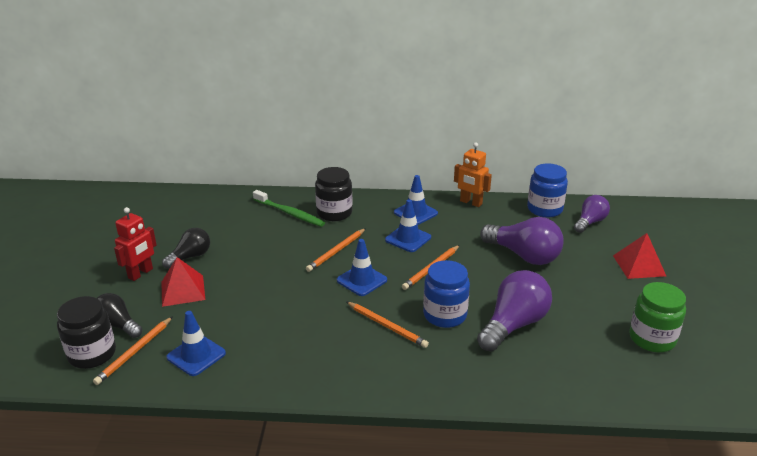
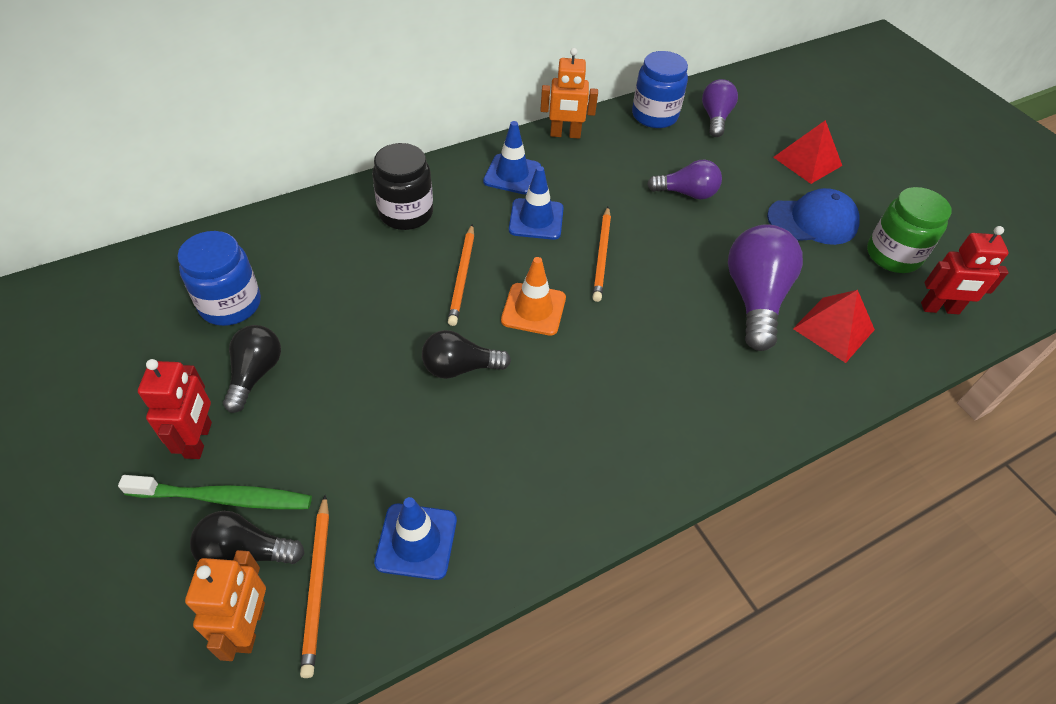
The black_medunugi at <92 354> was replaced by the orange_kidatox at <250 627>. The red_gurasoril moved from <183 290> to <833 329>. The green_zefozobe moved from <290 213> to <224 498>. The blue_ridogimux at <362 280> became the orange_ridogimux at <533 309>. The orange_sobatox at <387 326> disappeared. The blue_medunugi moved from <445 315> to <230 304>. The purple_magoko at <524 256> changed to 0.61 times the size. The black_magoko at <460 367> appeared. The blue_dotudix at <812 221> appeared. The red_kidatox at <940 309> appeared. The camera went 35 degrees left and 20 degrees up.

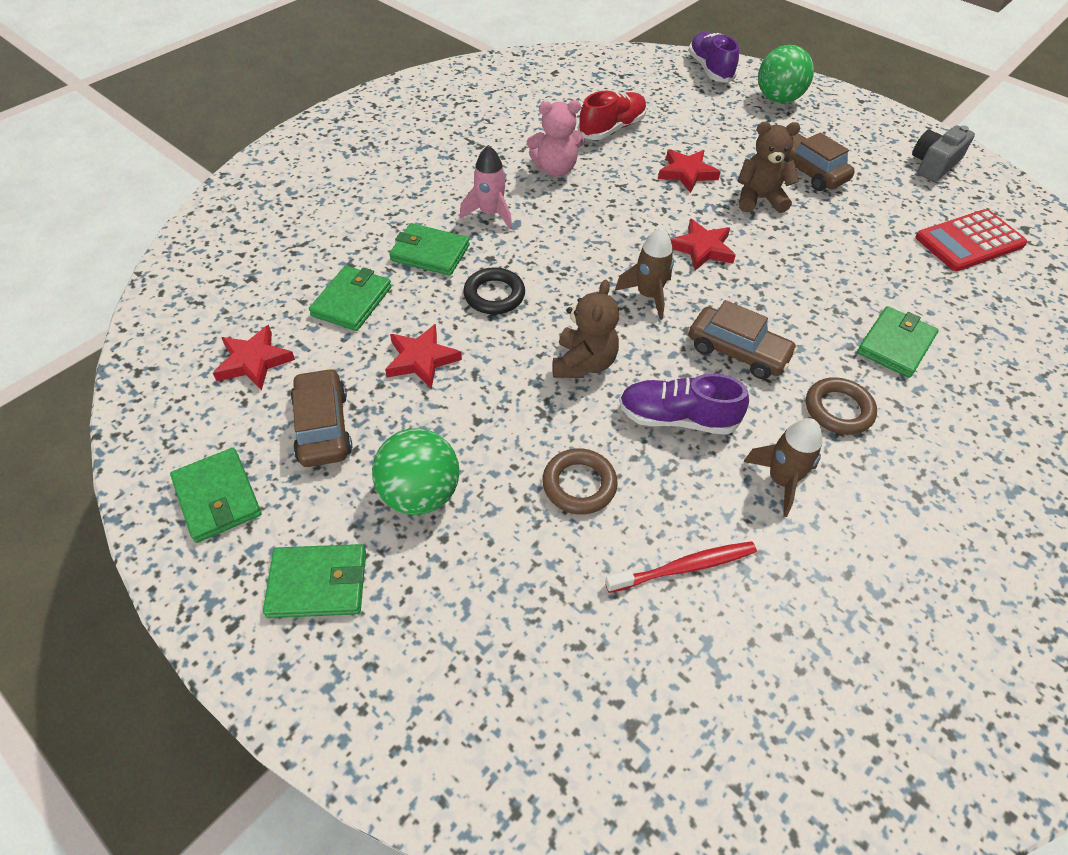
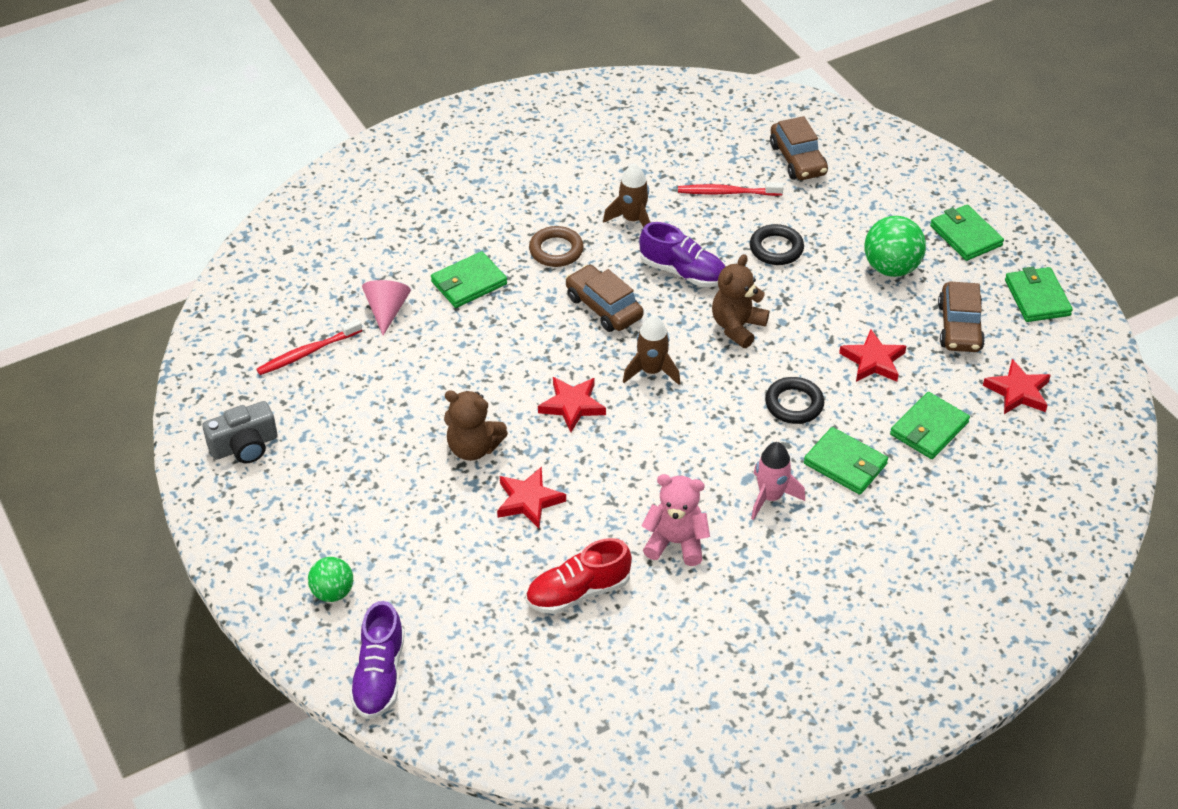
The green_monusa at <318 583> turned 45 degrees clockwise. The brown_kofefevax at <579 485> became the black_kofefevax at <776 248>. The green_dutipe at <778 99> changed to 0.63 times the size. The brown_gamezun moved from <808 171> to <797 159>. The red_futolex at <969 241> was replaced by the red_zefozobe at <307 353>. The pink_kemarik at <387 310> appeared. The camera went 160 degrees left and 5 degrees down.

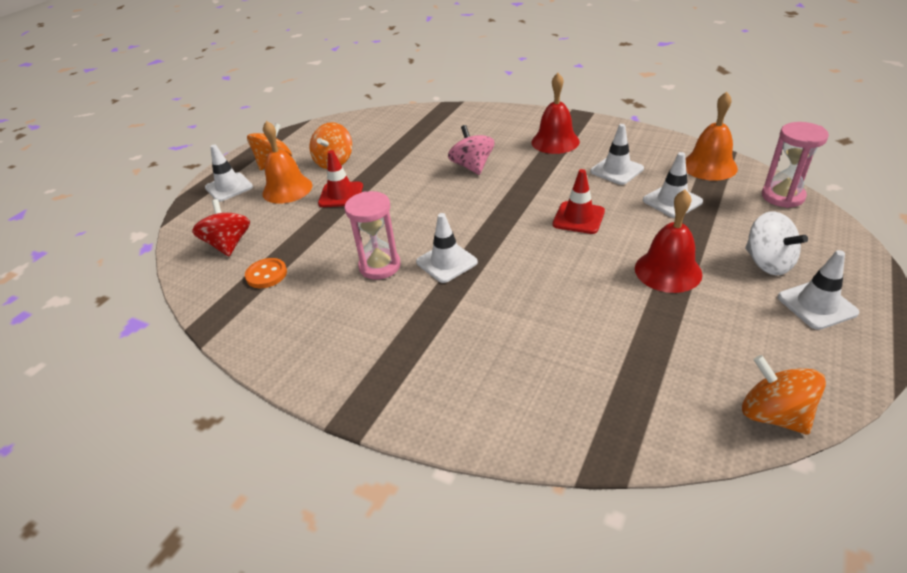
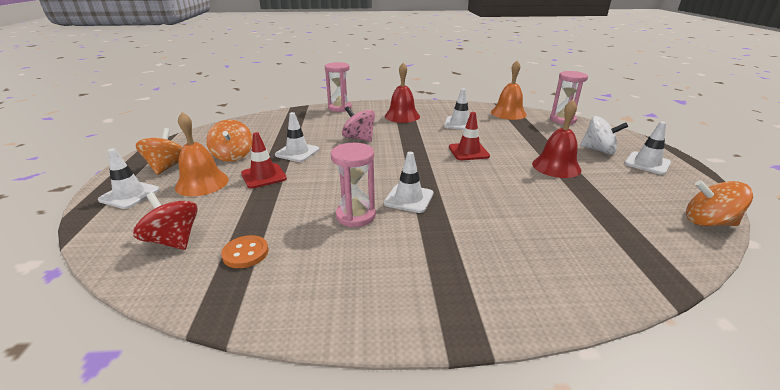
The white_ridogimux moved from <672 201> to <297 152>. The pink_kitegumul at <339 108> appeared. The camera went 35 degrees left and 10 degrees down.

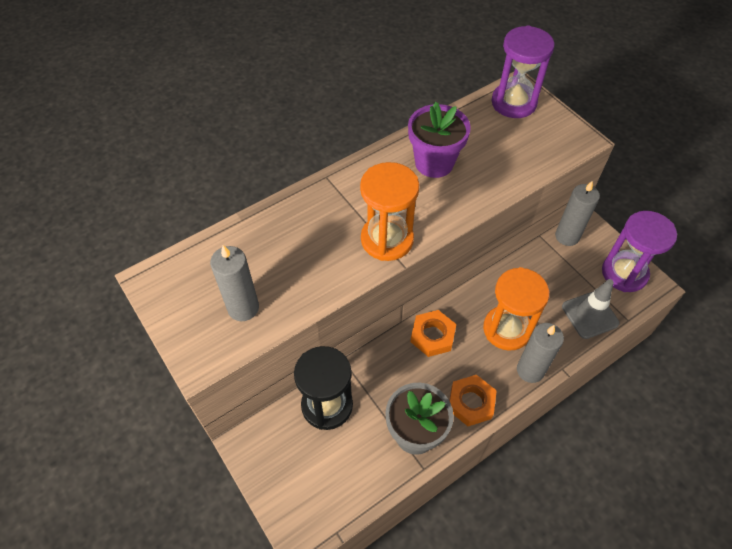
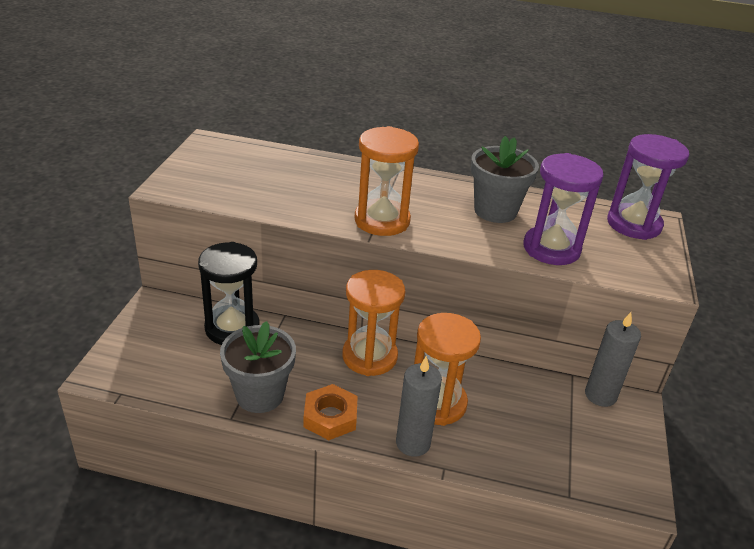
The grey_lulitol at <243 308> disappeared. The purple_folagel at <434 163> became the grey_folagel at <495 211>. The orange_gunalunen at <432 336> was replaced by the orange_kitegumul at <369 356>. The grey_ridogimux at <590 315> disappeared. The purple_kitegumul moved from <624 273> to <551 249>. The camera went 45 degrees right and 20 degrees down.

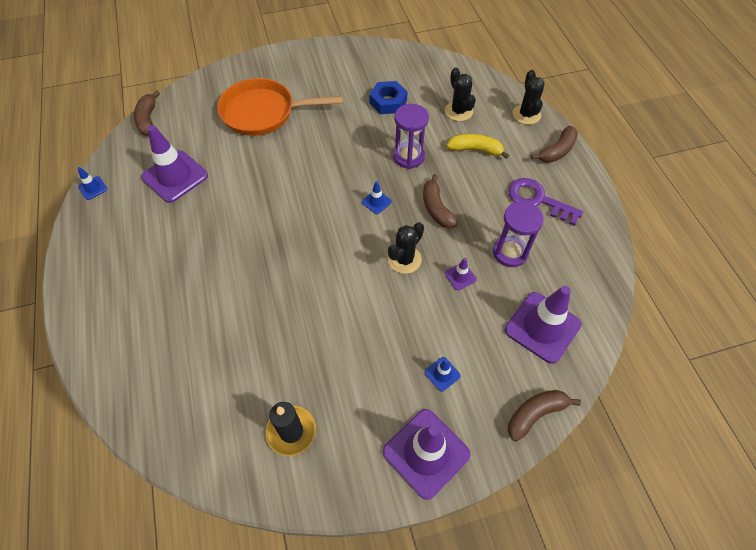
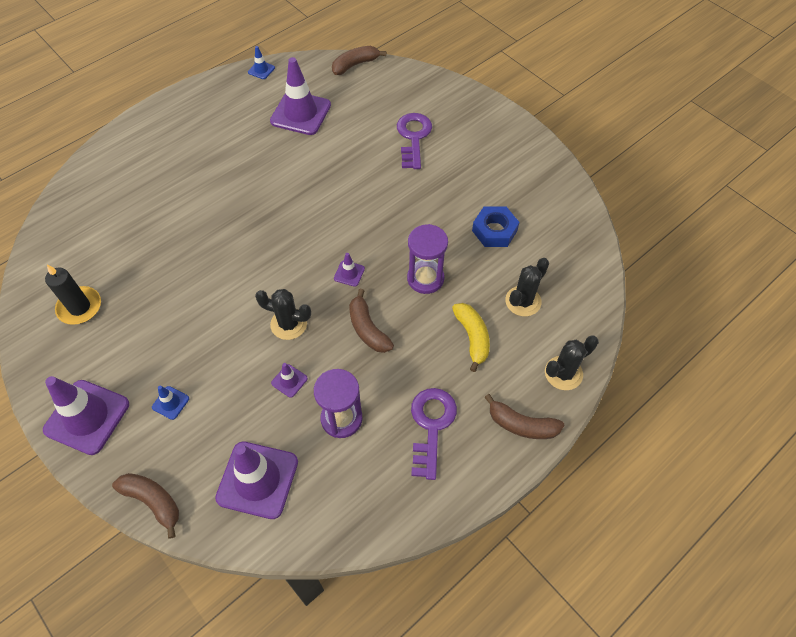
The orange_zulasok at <263 112> was replaced by the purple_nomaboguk at <413 137>. The blue_ridogimux at <376 202> became the purple_ridogimux at <349 273>. The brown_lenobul at <436 208> turned 75 degrees counterclockwise. The camera went 65 degrees right and 0 degrees up.

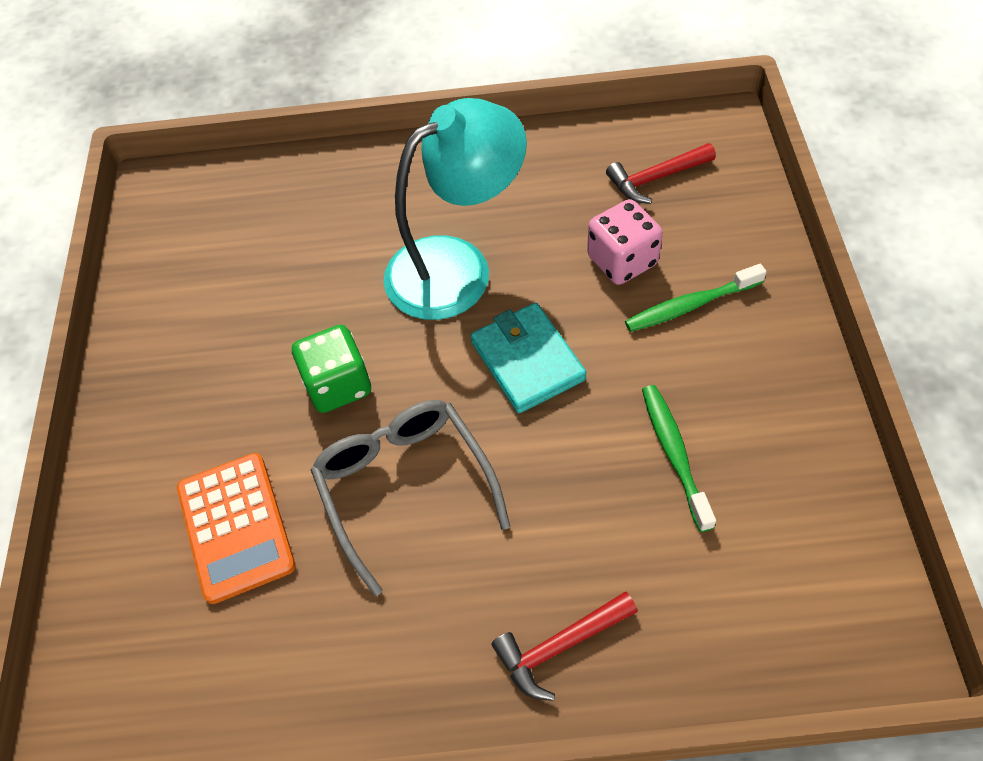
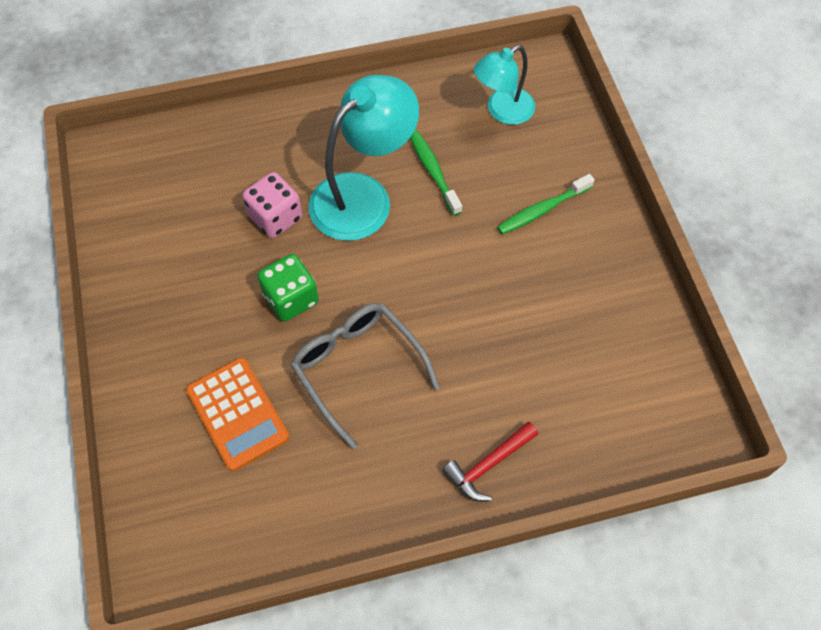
The turquoise_monusa at <527 361> disappeared. The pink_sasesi moved from <622 261> to <275 217>. The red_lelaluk at <655 178> was replaced by the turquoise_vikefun at <502 111>. The green_zefozobe moved from <674 453> to <433 171>. The camera went 15 degrees left and 5 degrees up.

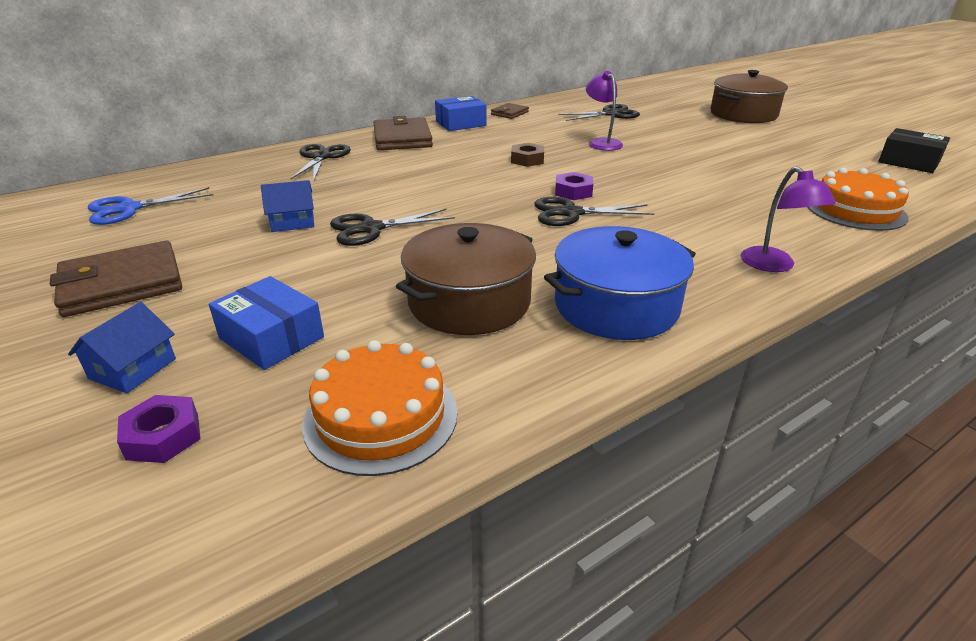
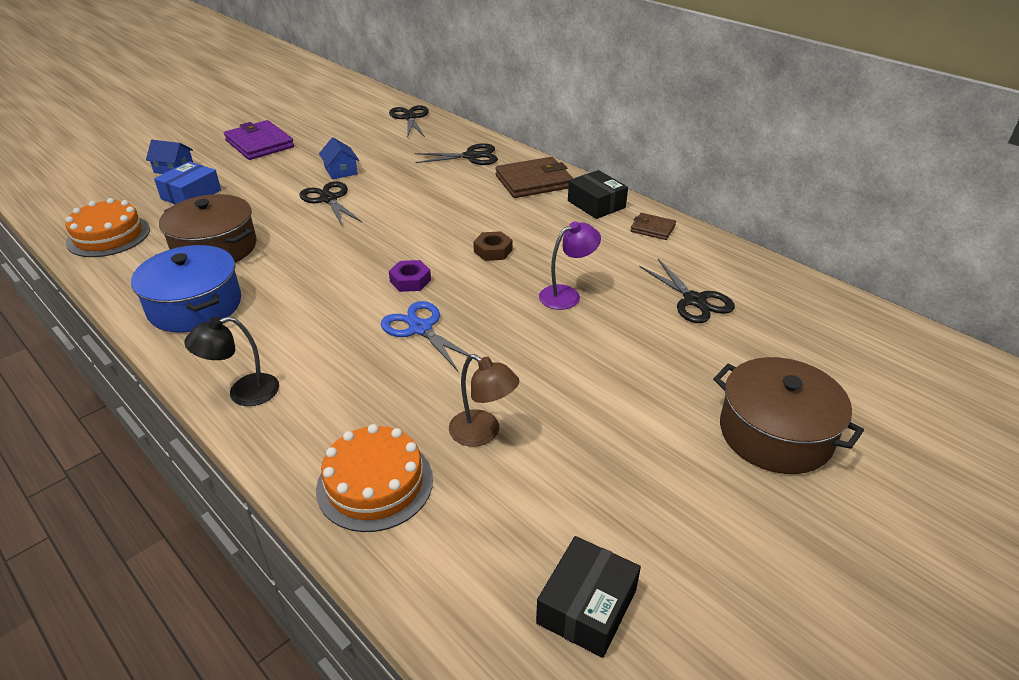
The brown_monusa at <122 284> became the purple_monusa at <259 144>. The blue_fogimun moved from <129 209> to <420 328>. The purple_gunalunen at <163 436> disappeared. The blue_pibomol at <461 123> became the black_pibomol at <596 204>. The black_fogimun moved from <571 213> to <410 117>. The purple_vikefun at <773 265> became the black_vikefun at <243 393>. The brown_vikefun at <483 433> appeared. The camera went 80 degrees right and 5 degrees up.

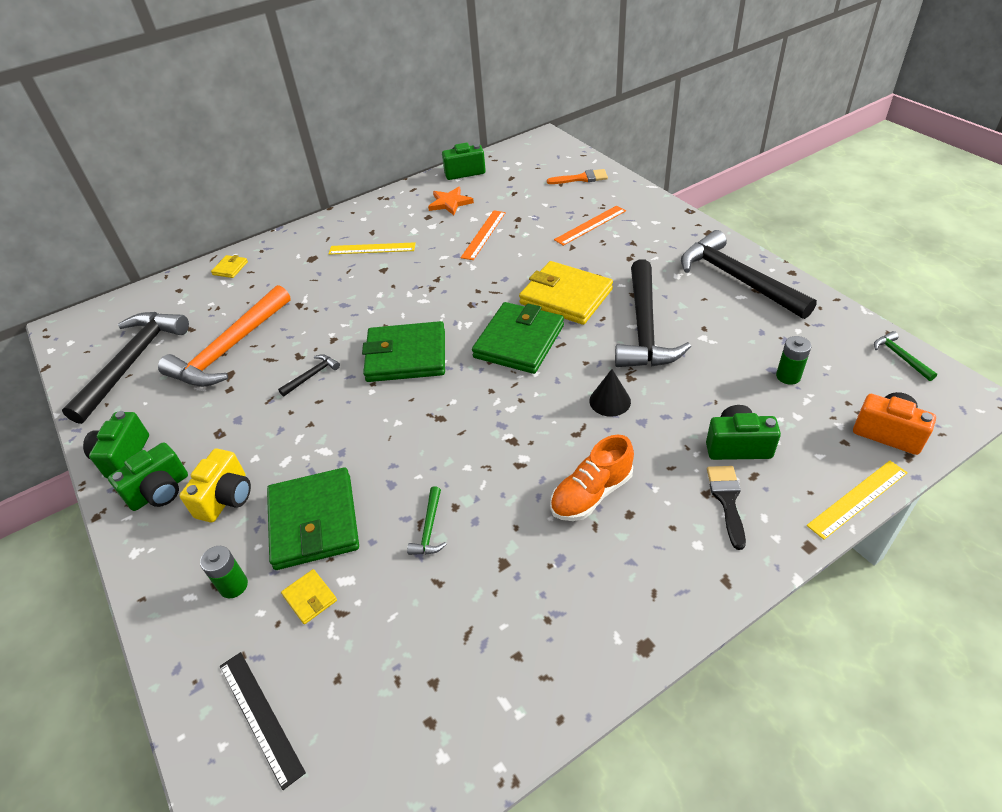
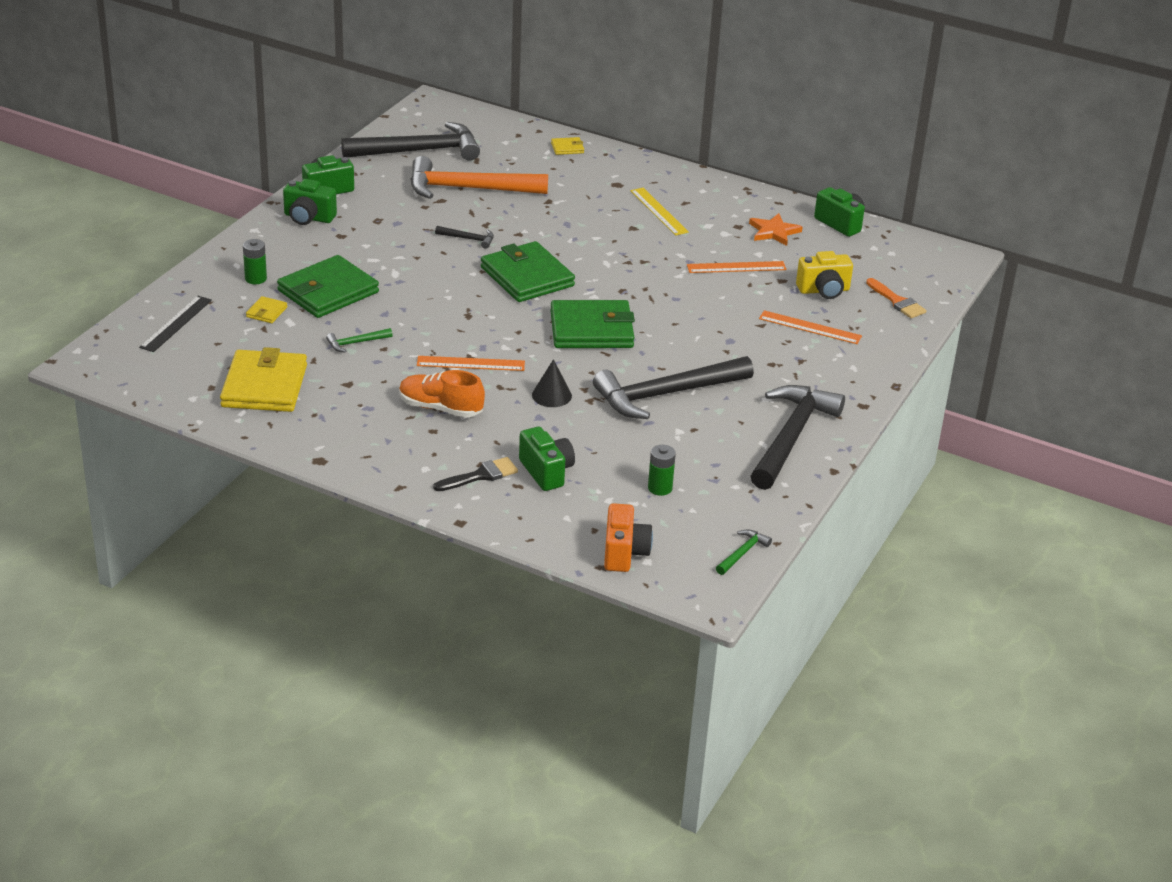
The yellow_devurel moved from <226 498> to <824 290>. The yellow_monusa moved from <566 297> to <264 386>. The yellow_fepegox at <857 498> disappeared. The orange_fepegox at <470 363> appeared. The camera went 55 degrees right and 10 degrees down.

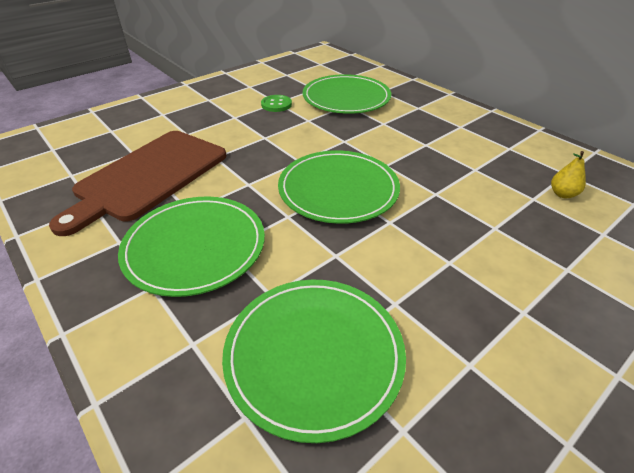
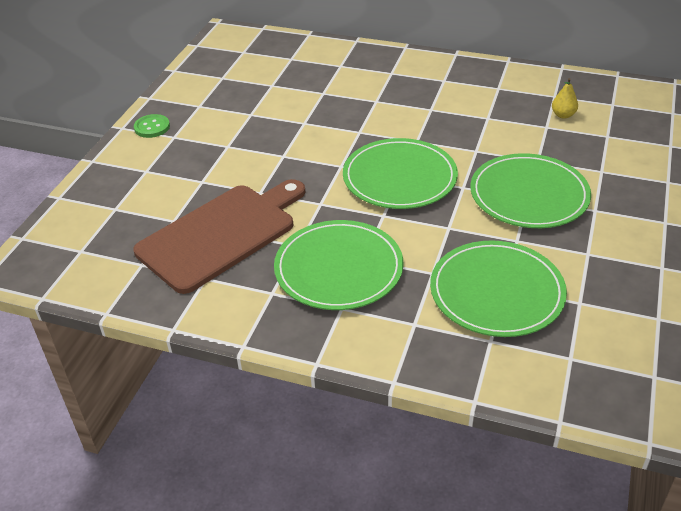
The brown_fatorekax at <148 176> turned 135 degrees counterclockwise. The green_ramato moved from <276 104> to <152 127>. The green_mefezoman moved from <346 98> to <529 195>. The camera went 30 degrees left and 0 degrees up.

